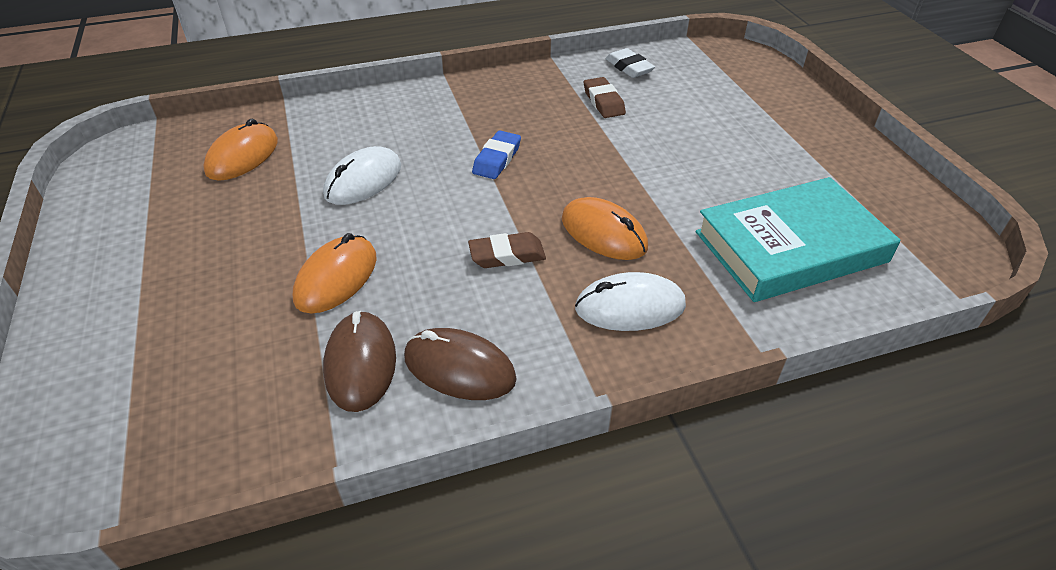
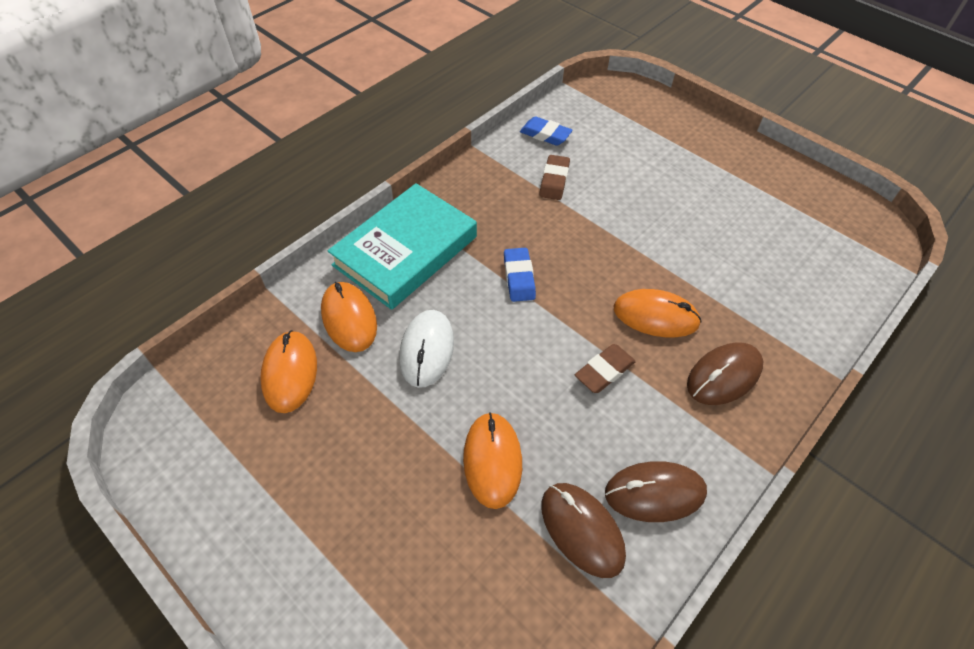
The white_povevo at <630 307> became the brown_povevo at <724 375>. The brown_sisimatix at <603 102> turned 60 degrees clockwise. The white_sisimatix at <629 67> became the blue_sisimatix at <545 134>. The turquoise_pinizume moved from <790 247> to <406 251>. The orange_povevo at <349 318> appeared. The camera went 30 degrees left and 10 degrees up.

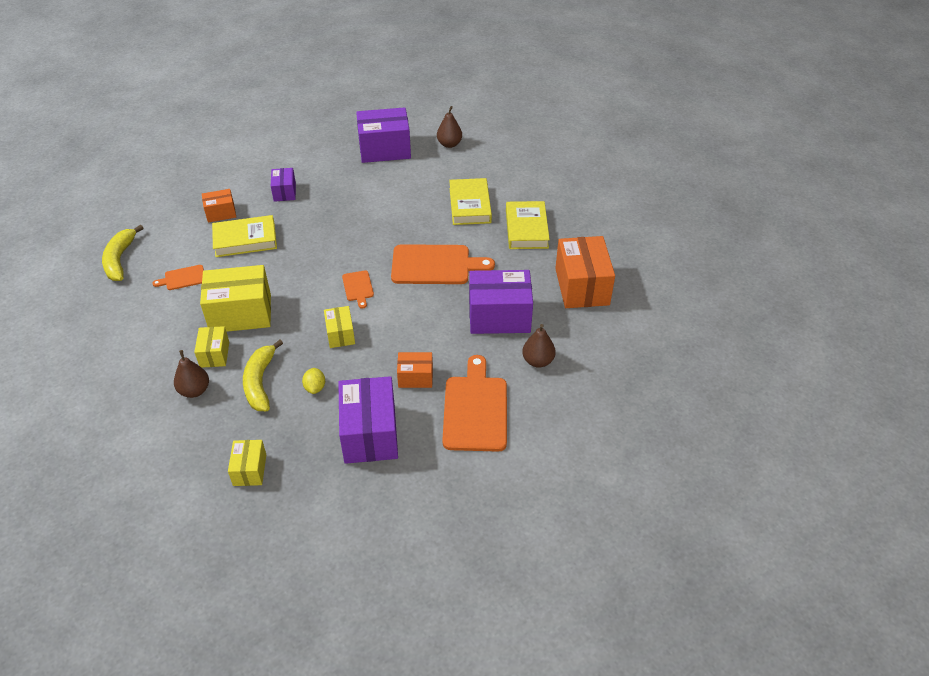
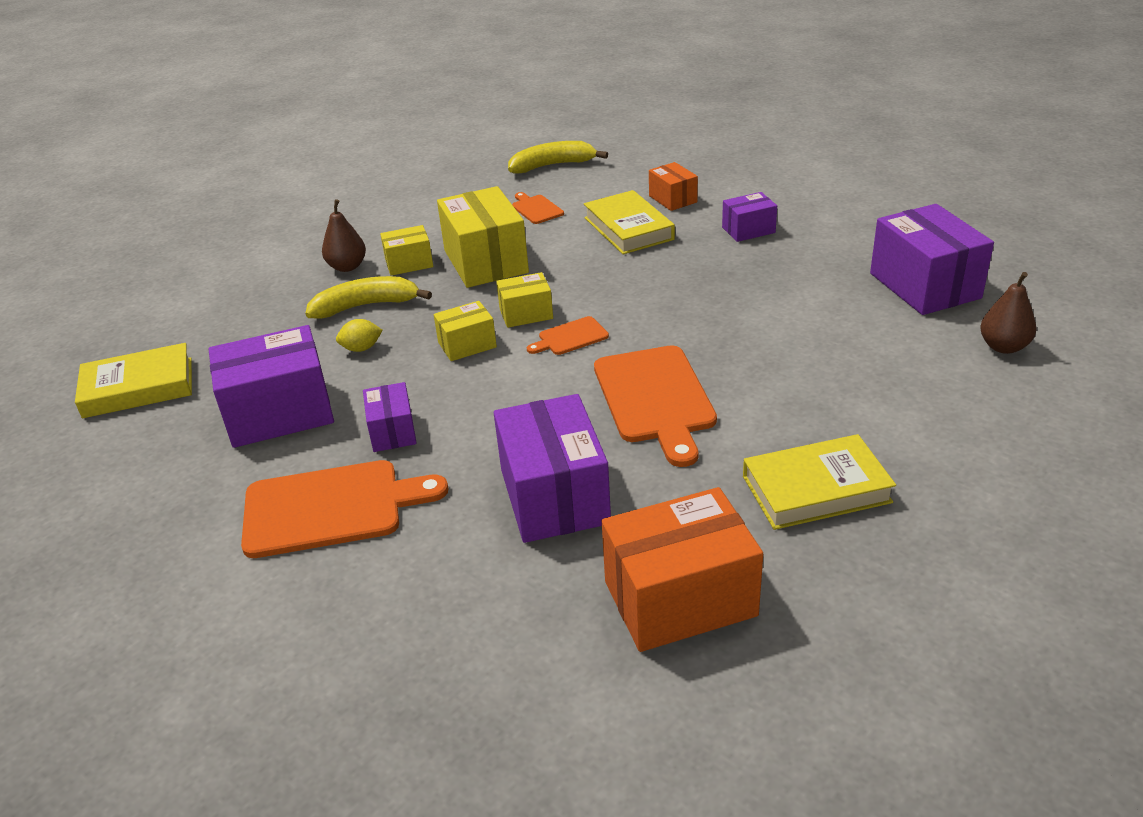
The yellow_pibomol moved from <250 470> to <526 314>. The orange_pibomol at <415 377> became the purple_pibomol at <392 431>. The yellow_pinizume moved from <469 205> to <138 387>. The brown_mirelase at <538 361> disappeared. The camera went 80 degrees right and 10 degrees down.

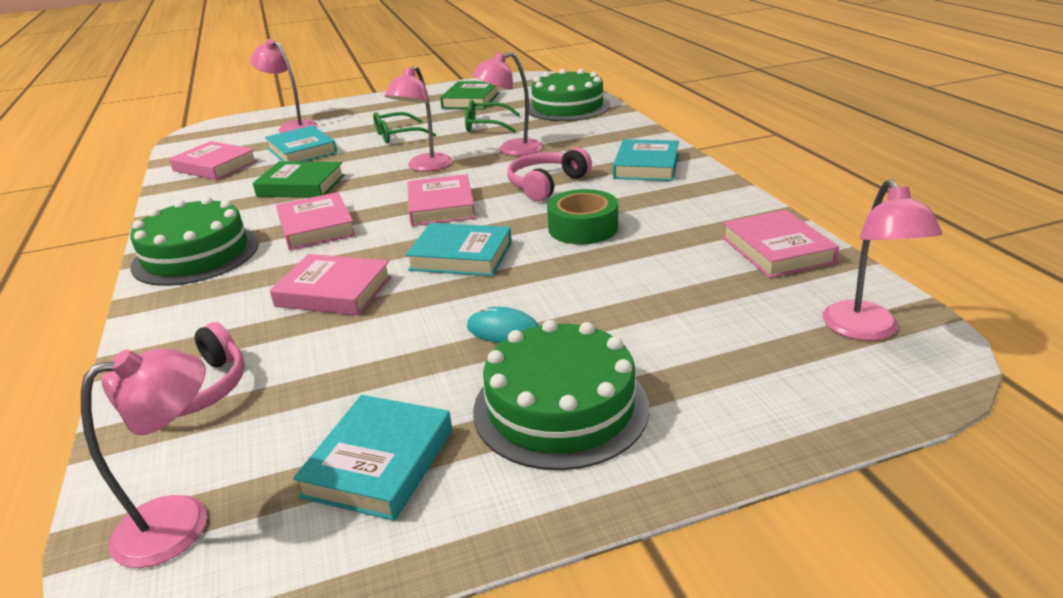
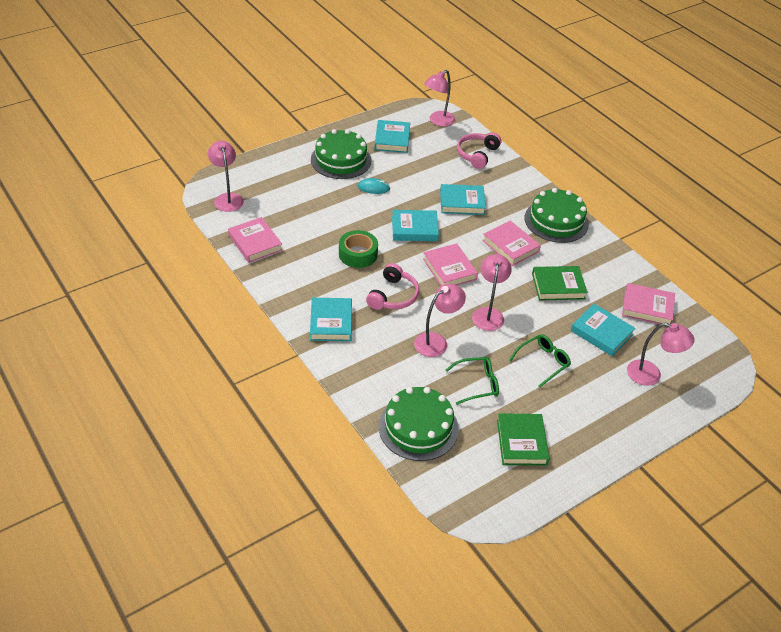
The pink_pinizume at <334 291> became the turquoise_pinizume at <462 202>. The camera went 160 degrees right and 15 degrees up.

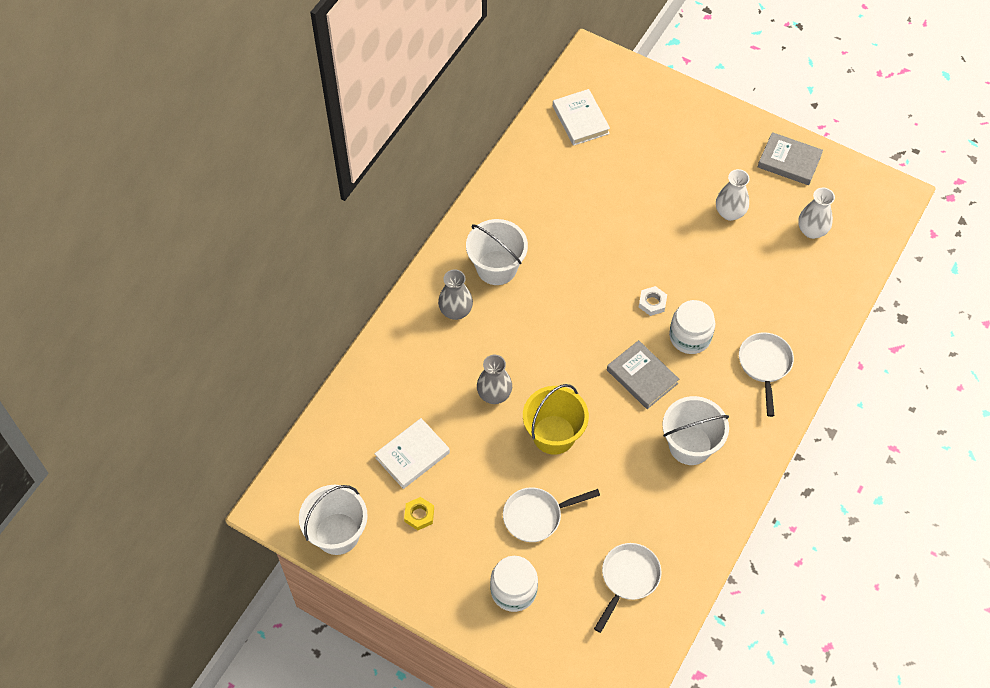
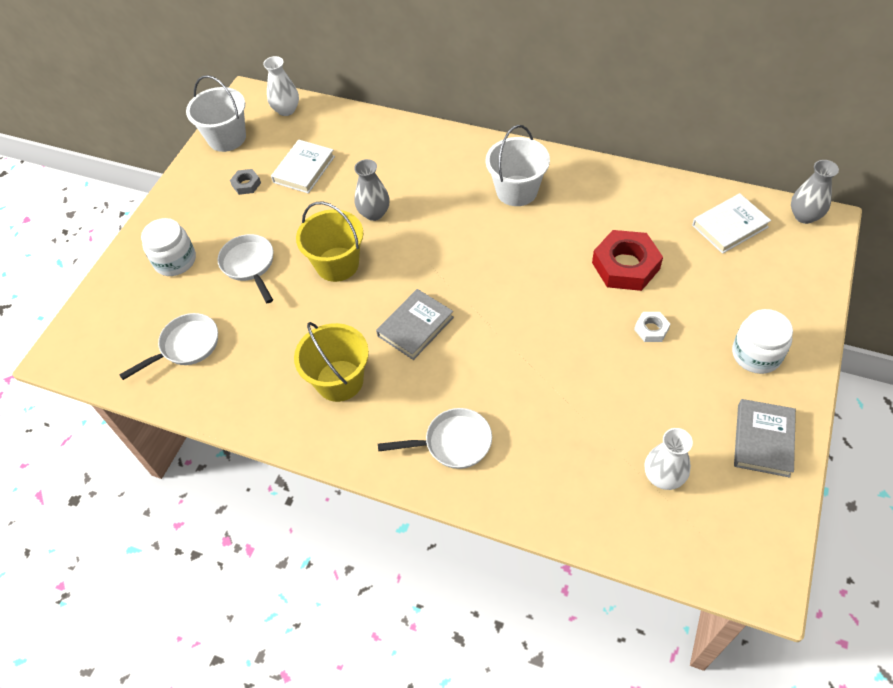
The white_pinizume at <412 455> turned 75 degrees clockwise. The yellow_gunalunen at <419 515> became the grey_gunalunen at <246 184>. The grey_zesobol moved from <456 311> to <804 216>. The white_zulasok at <628 579> turned 60 degrees counterclockwise. The white_gunalunen moved from <652 303> to <651 329>. The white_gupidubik at <690 445> became the yellow_gupidubik at <339 380>. The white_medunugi moved from <690 336> to <756 354>. The white_zesobol moved from <730 213> to <286 110>. The red_gunalunen at <625 266> appeared. The camera went 85 degrees right and 5 degrees down.

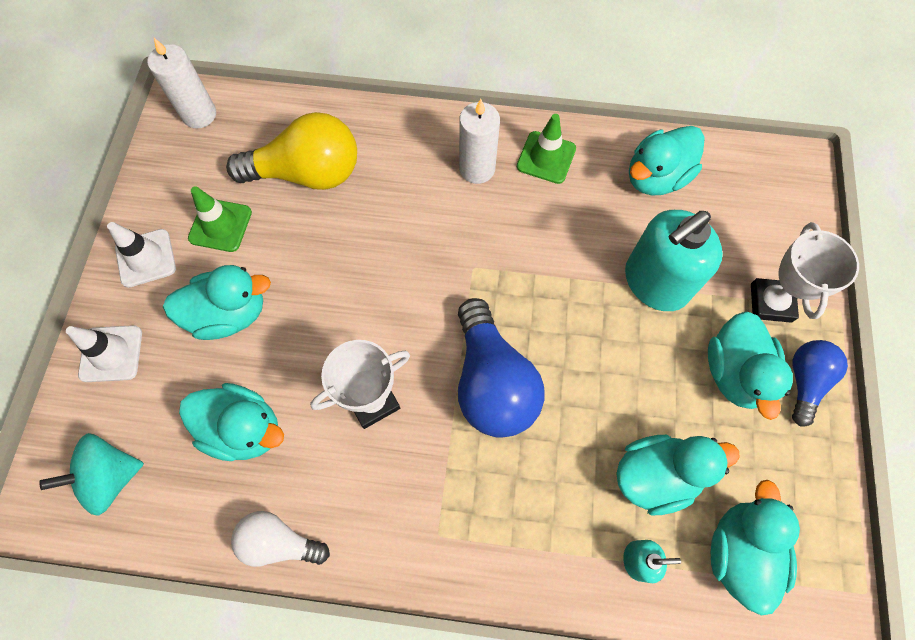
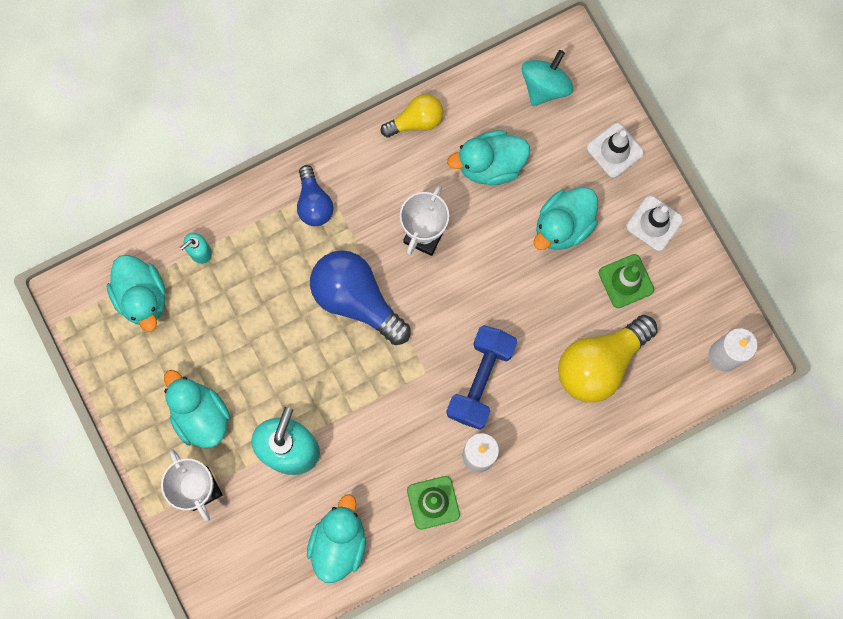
The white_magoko at <279 542> became the yellow_magoko at <416 121>. The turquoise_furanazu at <655 475> disappeared. The blue_magoko moved from <804 381> to <314 203>. The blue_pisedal at <480 380> appeared. The camera went 145 degrees right and 10 degrees up.

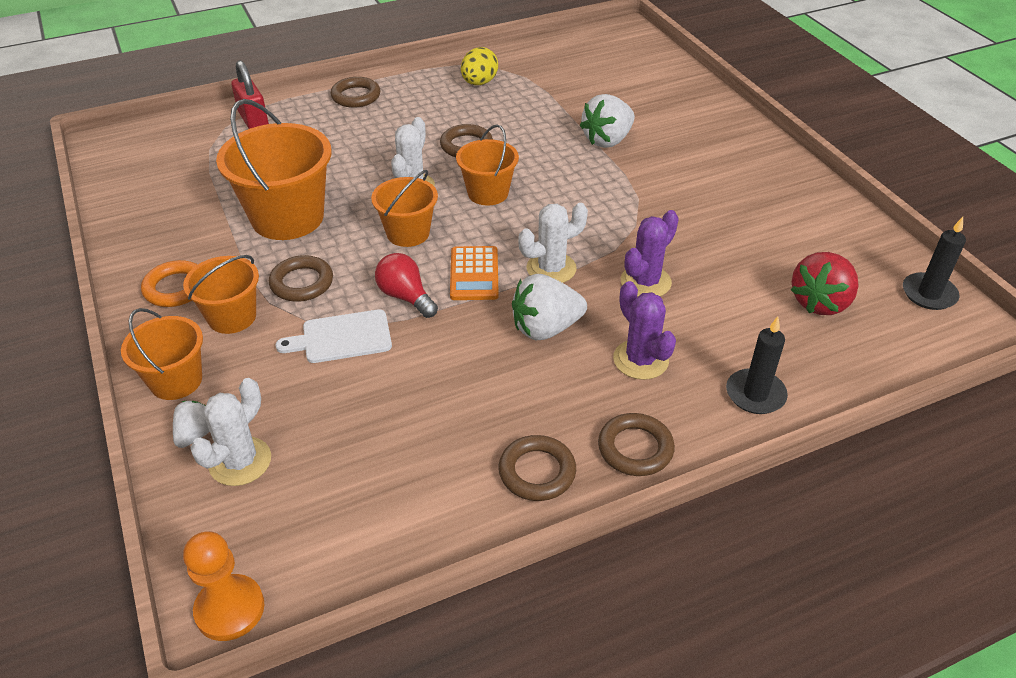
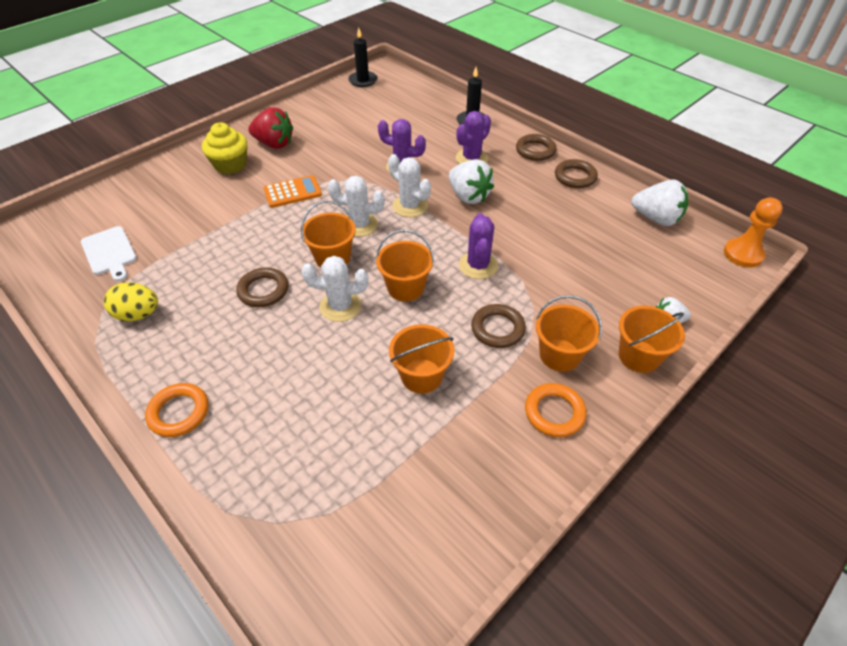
The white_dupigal moved from <240 461> to <359 225>. The orange_gupidubik at <287 217> changed to 0.59 times the size. The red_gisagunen at <253 120> disappeared. The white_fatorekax moved from <342 337> to <109 252>. The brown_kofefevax at <356 96> became the orange_kofefevax at <179 412>. The red_magoko at <405 297> was replaced by the purple_dupigal at <478 265>. The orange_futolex moved from <474 274> to <292 192>. The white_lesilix moved from <607 140> to <656 218>. The red_lesilix moved from <820 302> to <274 144>. The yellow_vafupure at <230 165> appeared. The camera went 110 degrees left and 5 degrees up.

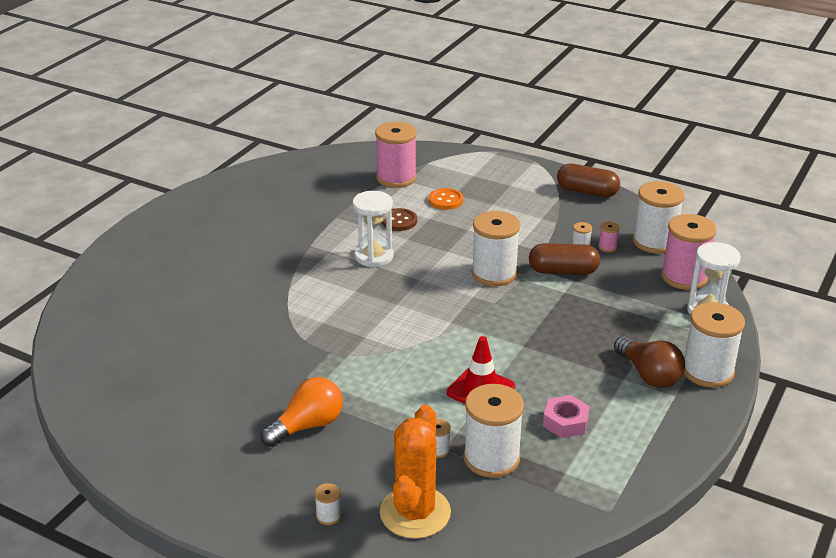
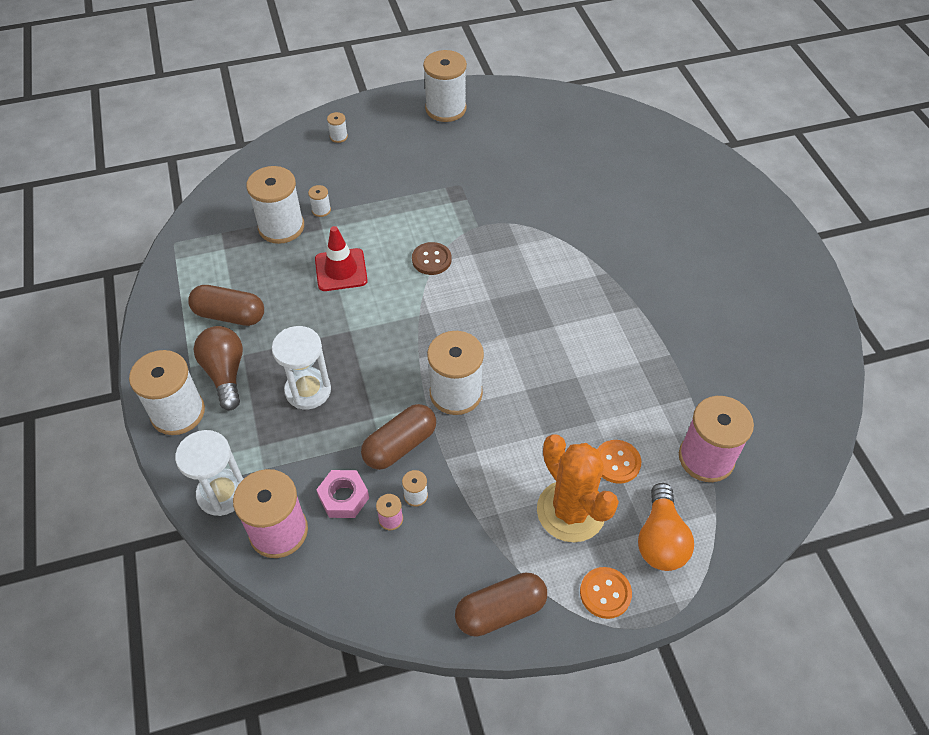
The orange_magoko moved from <307 425> to <660 539>. The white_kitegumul moved from <374 256> to <308 390>. The orange_dupigal moved from <415 512> to <571 511>. The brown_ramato moved from <399 221> to <431 260>. The pink_gunalunen moved from <565 422> to <344 497>. The brown_magoko at <649 375> turned 60 degrees clockwise. The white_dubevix moved from <654 242> to <445 109>. The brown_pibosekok at <229 315> appeared. The orange_ramato at <605 593> appeared. The camera went 135 degrees right and 20 degrees up.

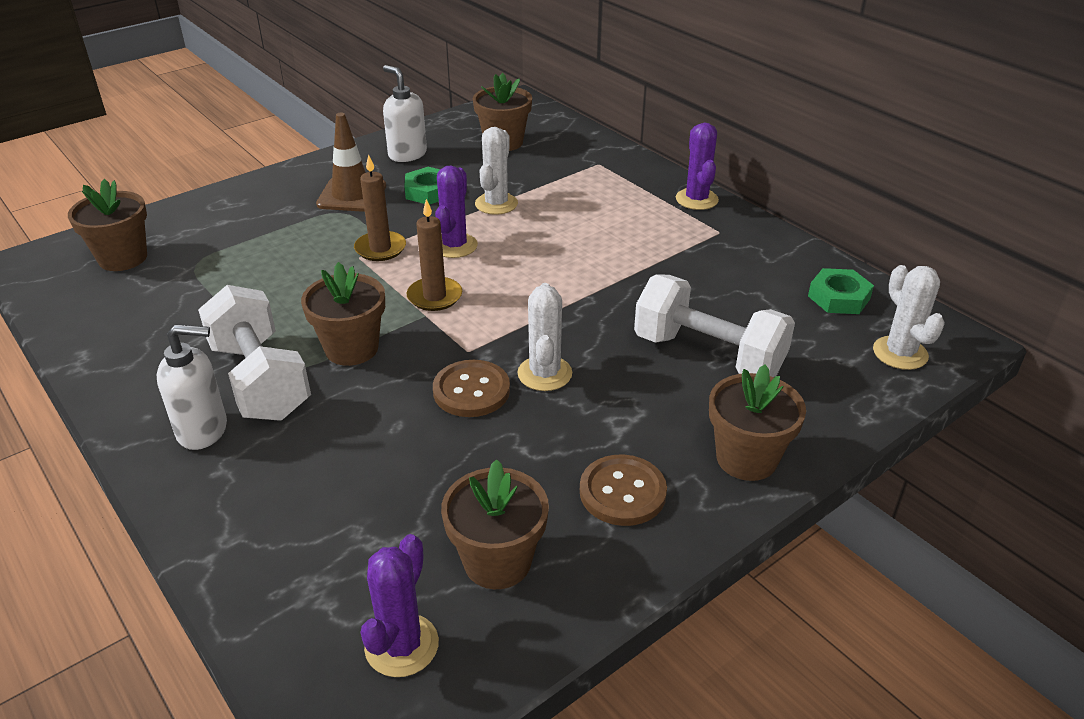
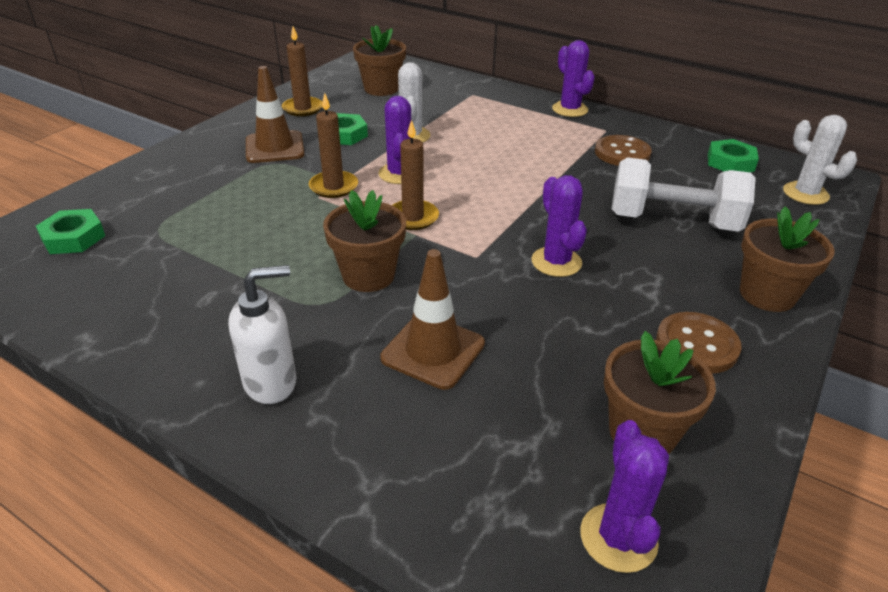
The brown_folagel at <123 258> was replaced by the green_gunalunen at <73 237>. The white_pisedal at <260 380> disappeared. The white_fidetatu at <407 154> was replaced by the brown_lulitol at <303 108>. The brown_ramato moved from <471 391> to <622 153>. The white_dupigal at <544 374> became the purple_dupigal at <556 262>. The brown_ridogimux at <433 351> appeared. The camera went 20 degrees left and 0 degrees up.

